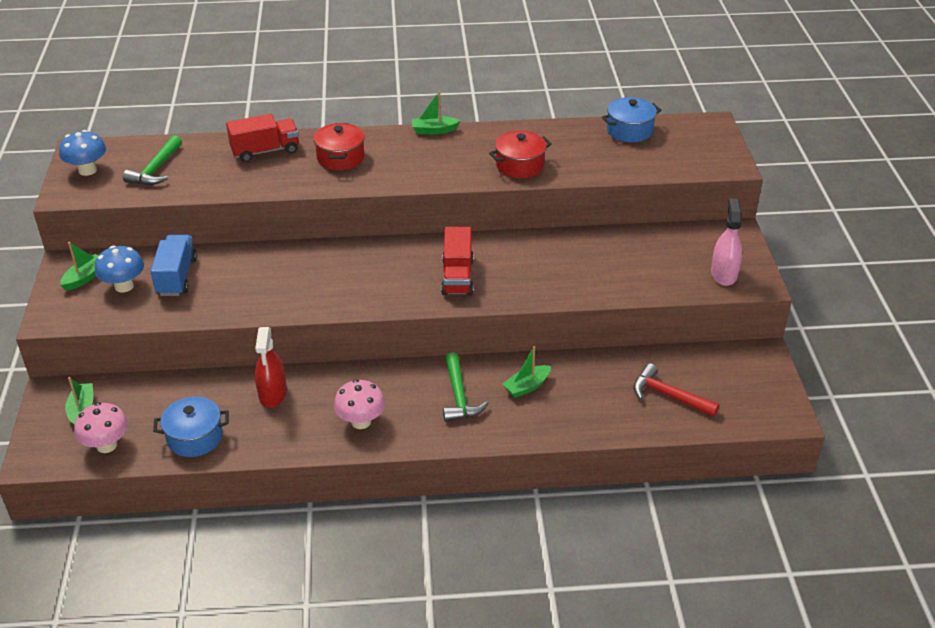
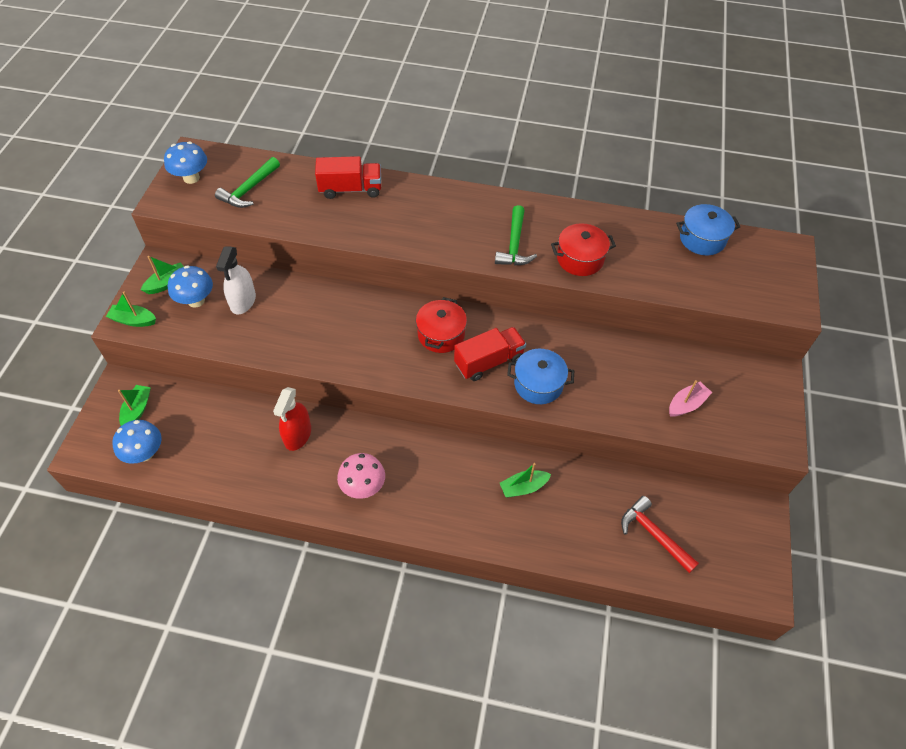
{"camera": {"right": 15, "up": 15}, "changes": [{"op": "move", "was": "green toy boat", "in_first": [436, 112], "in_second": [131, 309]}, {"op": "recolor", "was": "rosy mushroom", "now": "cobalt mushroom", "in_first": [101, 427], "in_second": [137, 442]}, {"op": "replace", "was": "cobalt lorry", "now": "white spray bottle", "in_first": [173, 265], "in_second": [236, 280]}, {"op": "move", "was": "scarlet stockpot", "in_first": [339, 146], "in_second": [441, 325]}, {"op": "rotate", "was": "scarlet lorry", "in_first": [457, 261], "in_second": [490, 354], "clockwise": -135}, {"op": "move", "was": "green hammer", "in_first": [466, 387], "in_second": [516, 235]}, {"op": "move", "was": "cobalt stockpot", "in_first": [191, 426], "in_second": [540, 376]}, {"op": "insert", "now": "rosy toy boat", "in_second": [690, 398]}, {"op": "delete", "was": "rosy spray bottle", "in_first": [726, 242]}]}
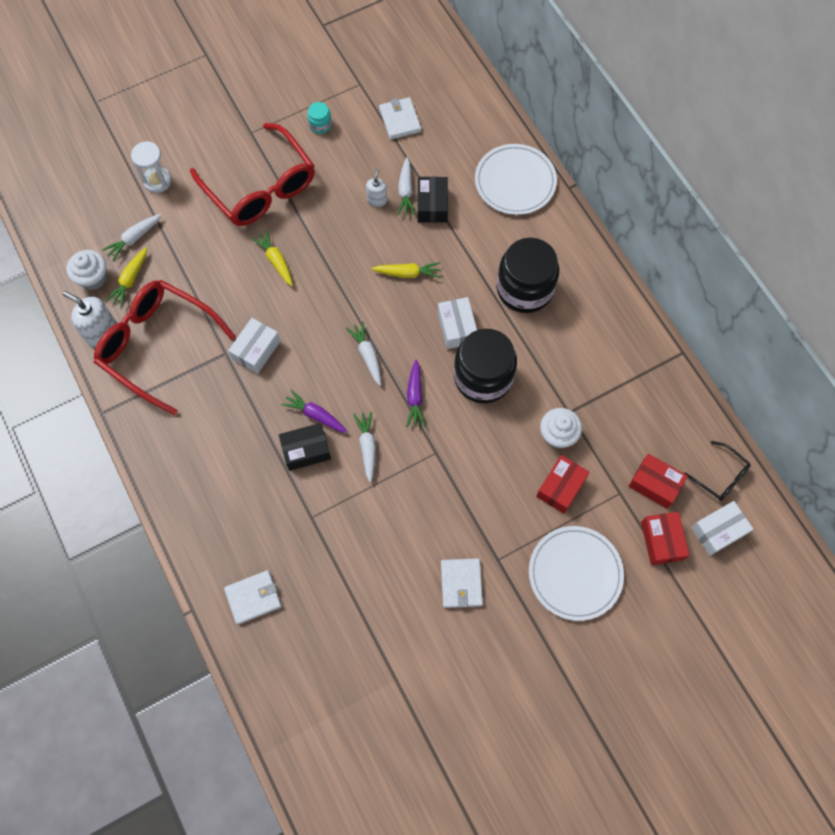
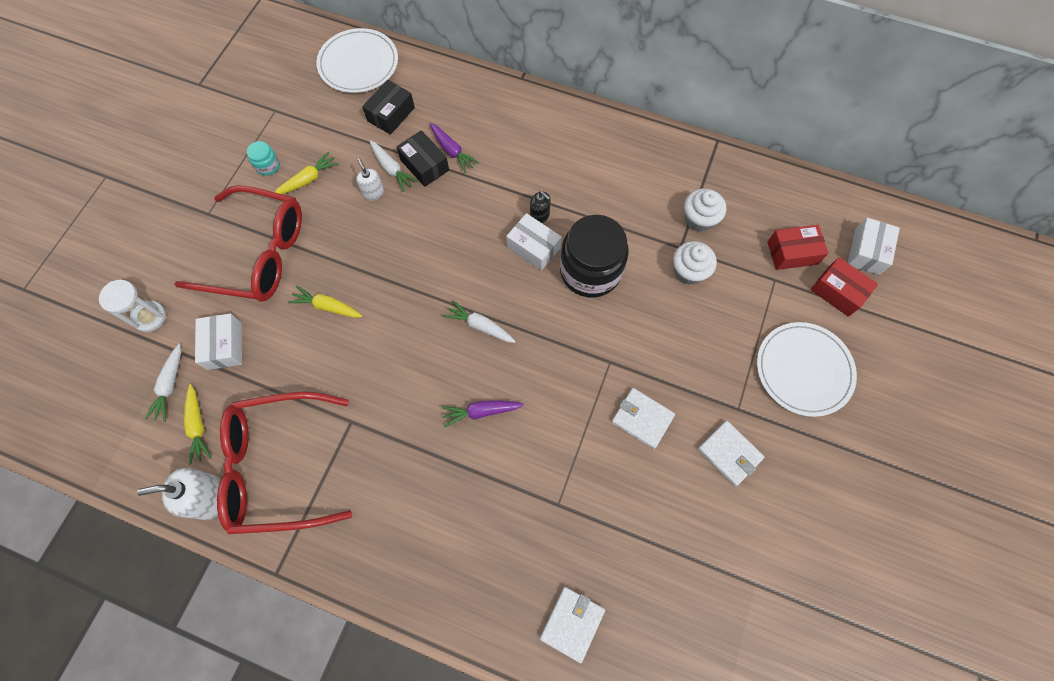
{"camera": {"right": -40, "up": 0}, "changes": [{"op": "move", "was": "white package", "in_first": [254, 346], "in_second": [218, 341]}, {"op": "move", "was": "bright yellow carrot", "in_first": [406, 270], "in_second": [307, 173]}, {"op": "move", "was": "white plate", "in_first": [516, 179], "in_second": [357, 60]}, {"op": "move", "was": "ebony package", "in_first": [305, 447], "in_second": [388, 107]}, {"op": "move", "was": "purple carrot", "in_first": [416, 393], "in_second": [454, 148]}, {"op": "insert", "now": "ebony soap pump", "in_second": [540, 207]}, {"op": "move", "was": "white wallet", "in_first": [400, 118], "in_second": [643, 418]}, {"op": "move", "was": "white cupcake", "in_first": [87, 270], "in_second": [705, 210]}, {"op": "delete", "was": "white carrot", "in_first": [364, 446]}, {"op": "delete", "was": "ebony preserve jar", "in_first": [528, 275]}, {"op": "delete", "was": "scarlet package", "in_first": [563, 484]}, {"op": "delete", "was": "ebony glasses", "in_first": [717, 471]}]}
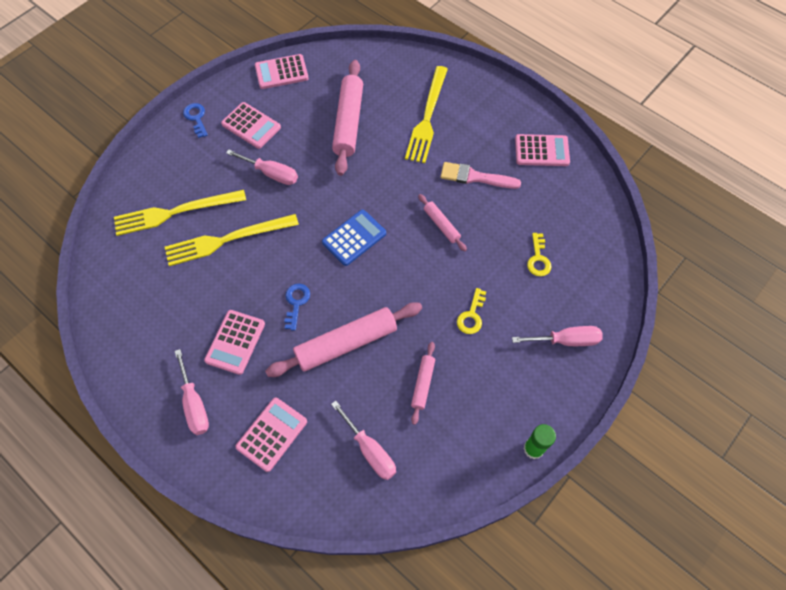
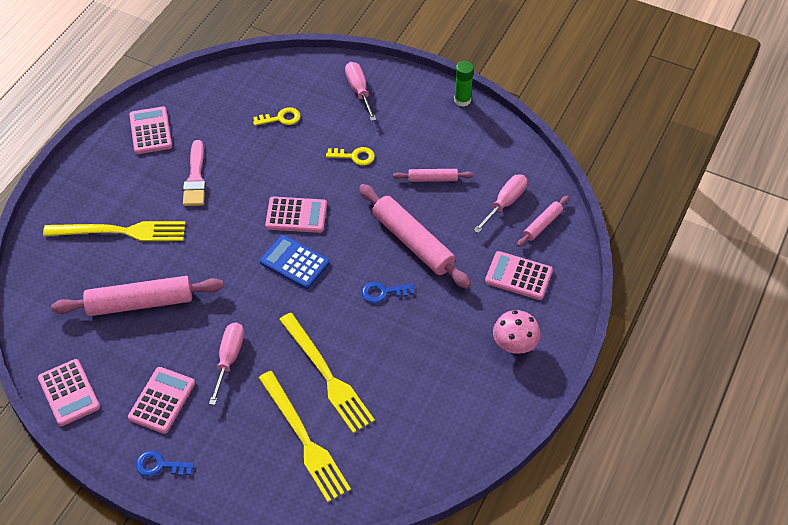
{"camera": {"right": -105, "up": -10}, "changes": [{"op": "rotate", "was": "cobalt key", "in_first": [195, 120], "in_second": [165, 464], "clockwise": 45}, {"op": "move", "was": "rosy pocket calculator", "in_first": [234, 342], "in_second": [296, 215]}, {"op": "replace", "was": "rosy screwdriver", "now": "rosy mushroom", "in_first": [192, 392], "in_second": [517, 332]}, {"op": "move", "was": "rosy rolling pin", "in_first": [442, 223], "in_second": [543, 221]}]}
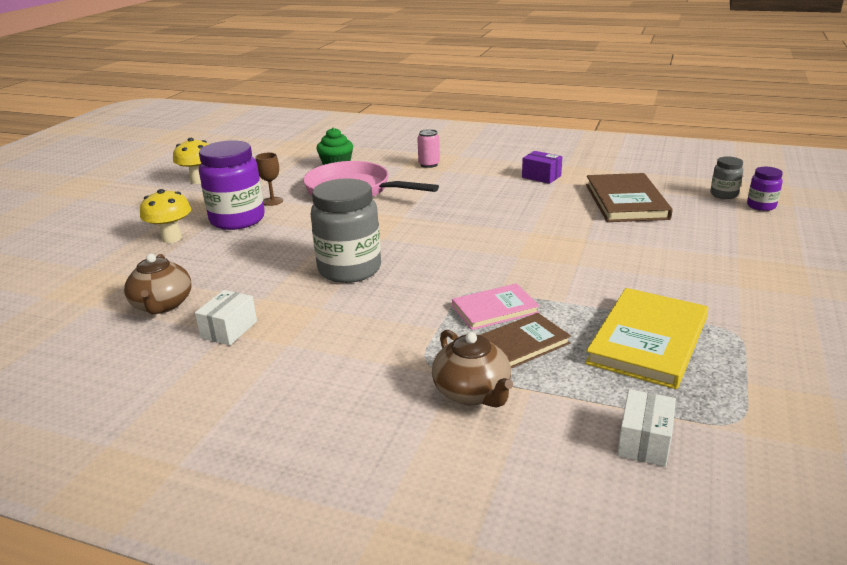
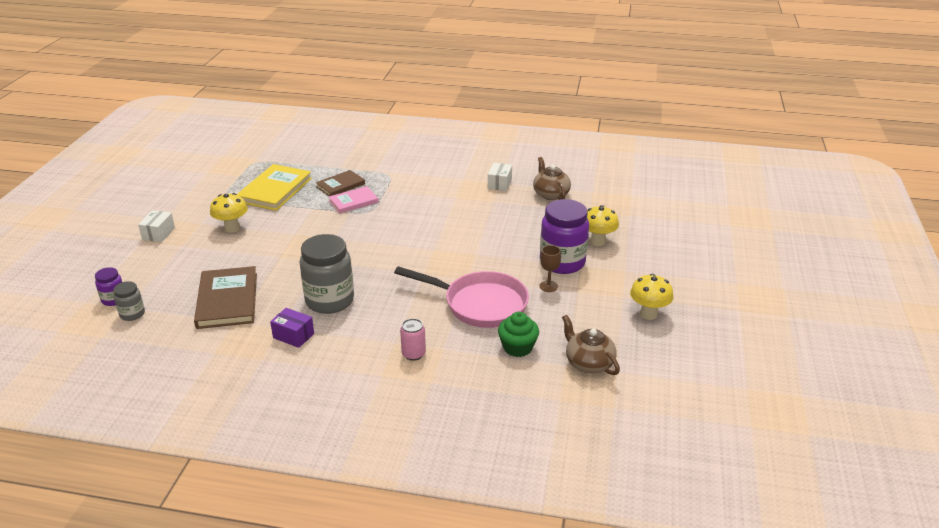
{"camera": {"right": 170, "up": 5}, "changes": [{"op": "move", "was": "white package", "in_first": [646, 428], "in_second": [156, 226]}, {"op": "insert", "now": "bright yellow mushroom", "in_second": [229, 213]}, {"op": "move", "was": "gray preserve jar", "in_first": [346, 230], "in_second": [327, 274]}, {"op": "move", "was": "brown tea pot", "in_first": [472, 369], "in_second": [591, 345]}]}
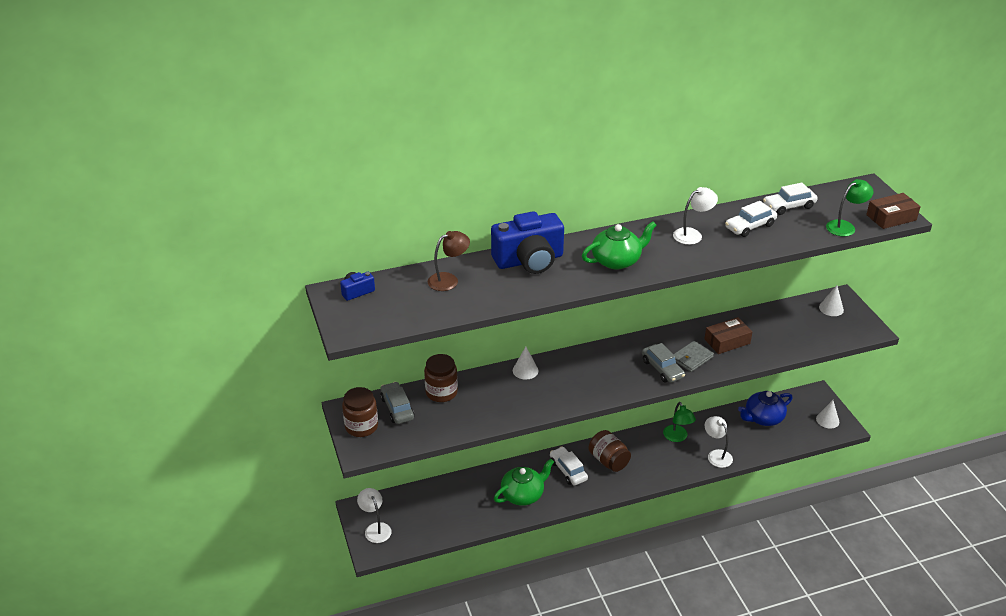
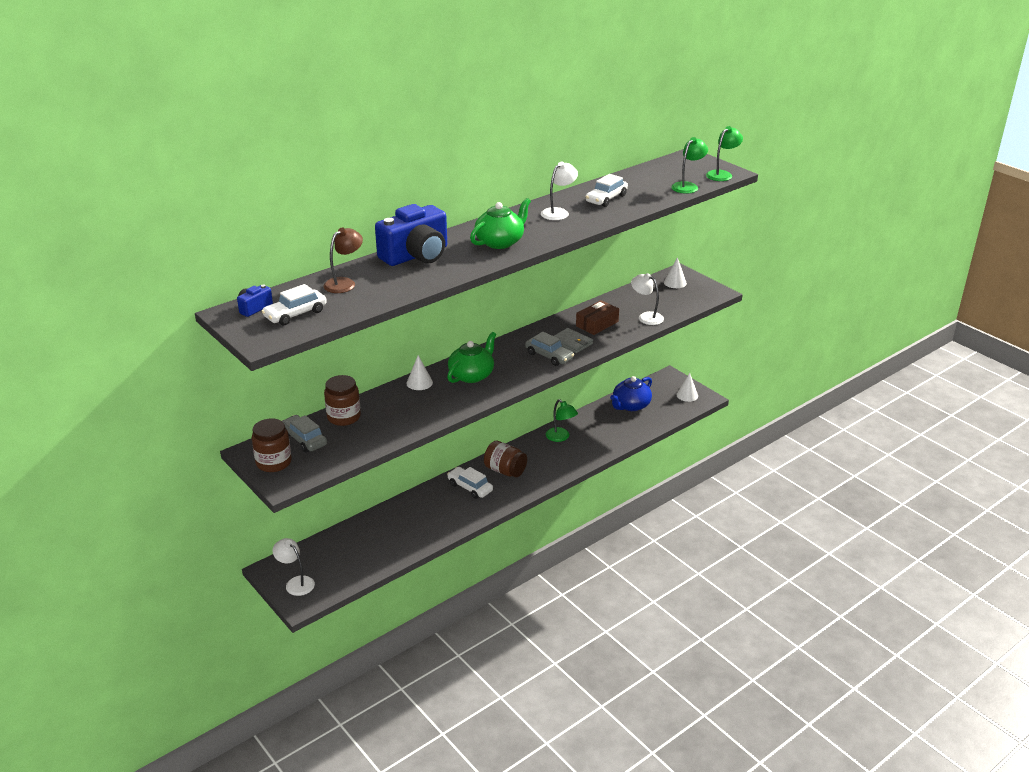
{"camera": {"right": -20, "up": -5}, "changes": [{"op": "move", "was": "white automobile", "in_first": [790, 199], "in_second": [294, 304]}, {"op": "move", "was": "green tea pot", "in_first": [524, 482], "in_second": [471, 357]}, {"op": "rotate", "was": "gray wallet", "in_first": [694, 356], "in_second": [573, 340], "clockwise": -75}, {"op": "move", "was": "white desk lamp", "in_first": [719, 442], "in_second": [647, 299]}, {"op": "replace", "was": "brown package", "now": "green desk lamp", "in_first": [893, 211], "in_second": [724, 153]}]}
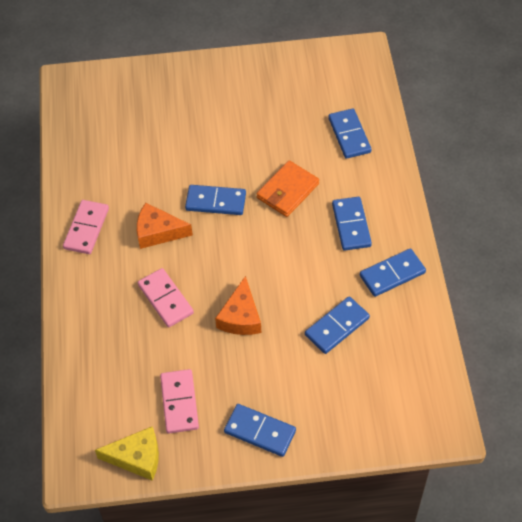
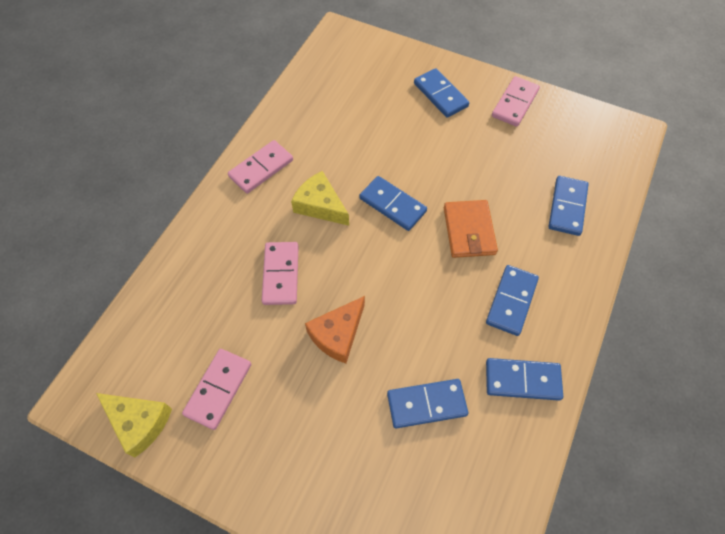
{"camera": {"right": 30, "up": 5}, "changes": [{"op": "recolor", "was": "bright orange piece of cheese", "now": "bright yellow piece of cheese", "in_first": [165, 226], "in_second": [320, 198]}, {"op": "move", "was": "cobalt domino tile", "in_first": [260, 430], "in_second": [441, 93]}, {"op": "rotate", "was": "bright orange wallet", "in_first": [288, 189], "in_second": [471, 229], "clockwise": -75}, {"op": "insert", "now": "rosy domino tile", "in_second": [516, 101]}]}
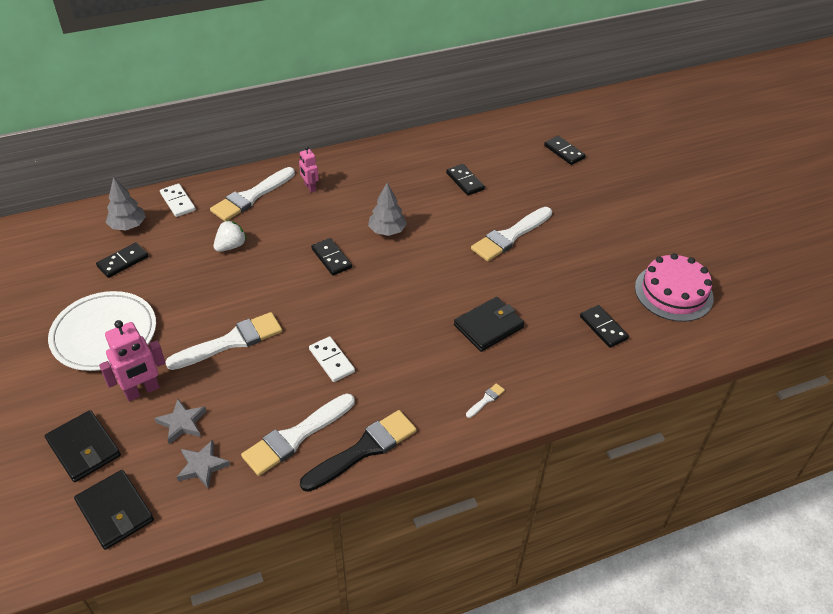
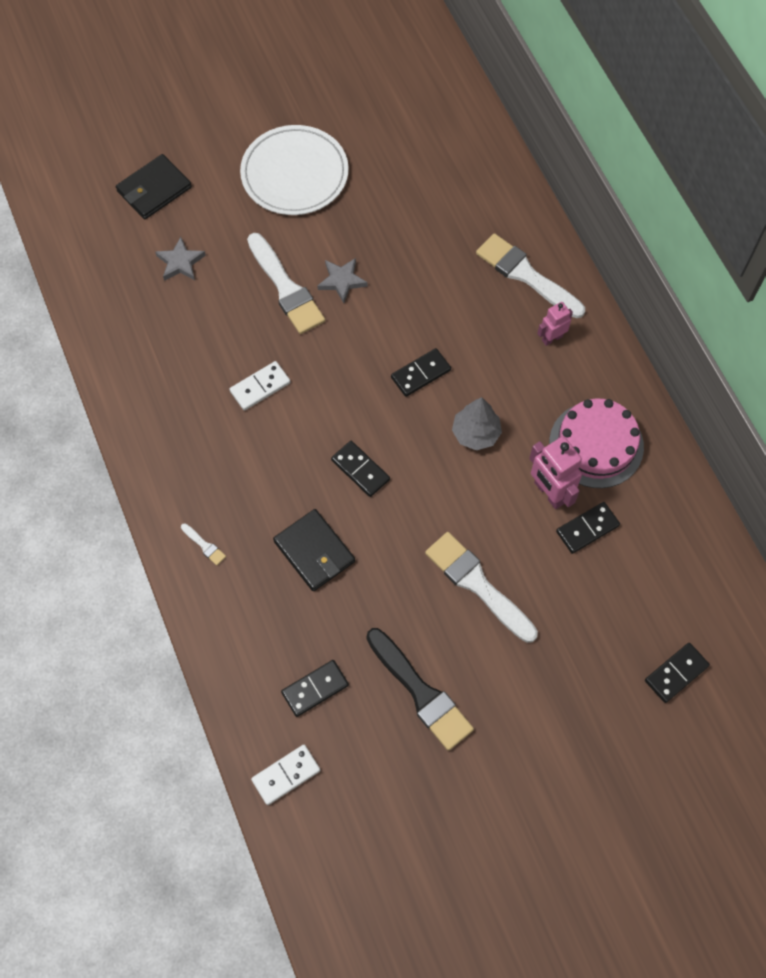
{"camera": {"right": 90, "up": 20}, "changes": [{"op": "move", "was": "white domino tile", "in_first": [178, 200], "in_second": [285, 775]}, {"op": "move", "was": "gray star", "in_first": [203, 464], "in_second": [342, 280]}, {"op": "move", "was": "ebony domino tile", "in_first": [122, 260], "in_second": [360, 469]}, {"op": "move", "was": "ebony brush", "in_first": [358, 451], "in_second": [420, 689]}, {"op": "move", "was": "rosy robot", "in_first": [132, 360], "in_second": [555, 472]}, {"op": "move", "was": "rosy gateau", "in_first": [674, 287], "in_second": [596, 443]}, {"op": "delete", "was": "ebony wallet", "in_first": [114, 510]}, {"op": "delete", "was": "gray tree", "in_first": [126, 204]}, {"op": "delete", "was": "white berry", "in_first": [230, 236]}, {"op": "delete", "was": "white brush", "in_first": [298, 434]}]}
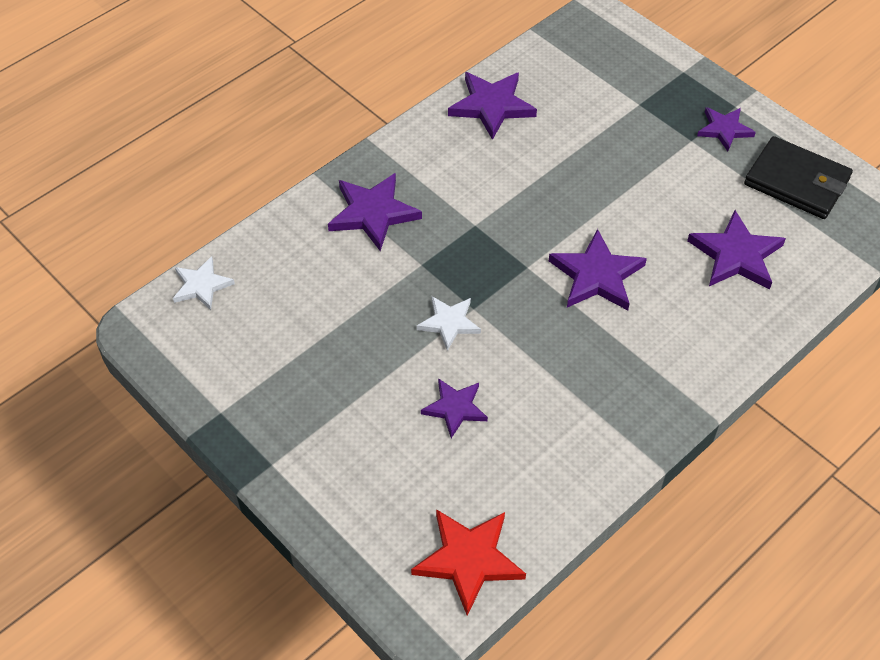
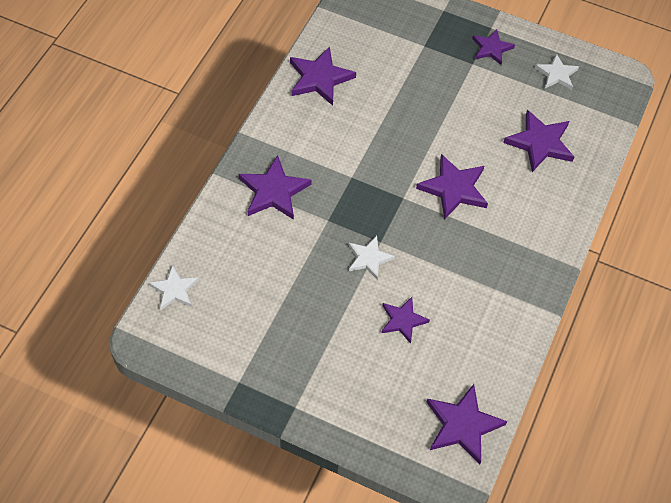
{"camera": {"right": -25, "up": 5}, "changes": [{"op": "recolor", "was": "scarlet star", "now": "purple star", "in_first": [468, 562], "in_second": [467, 424]}, {"op": "replace", "was": "ebony wallet", "now": "white star", "in_first": [798, 177], "in_second": [557, 71]}]}
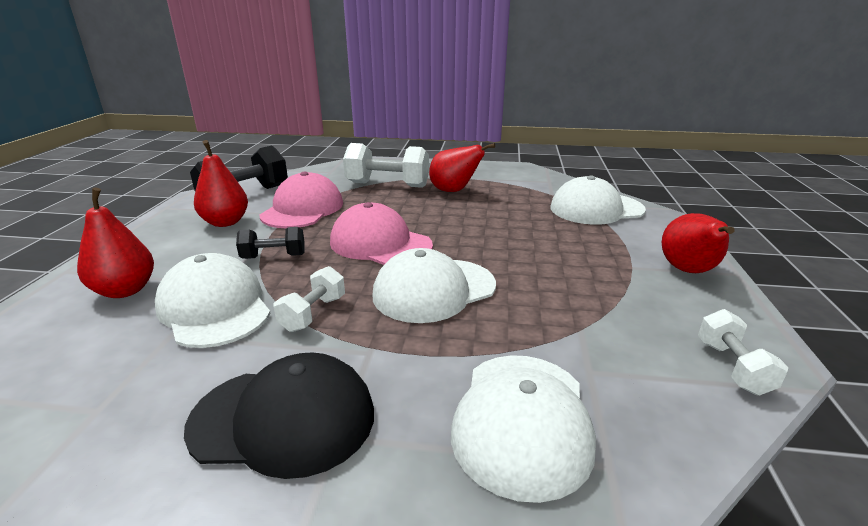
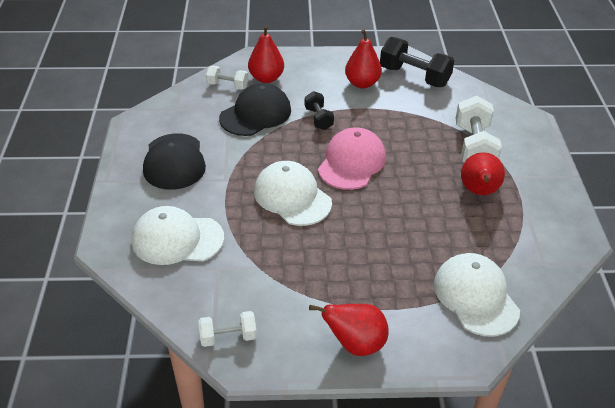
{"camera": {"right": 80, "up": 15}, "changes": [{"op": "move", "was": "white hand weight", "in_first": [309, 299], "in_second": [227, 78]}, {"op": "recolor", "was": "white peaked cap", "now": "ebony peaked cap", "in_first": [213, 300], "in_second": [255, 109]}, {"op": "delete", "was": "rosy peaked cap", "in_first": [301, 199]}]}
